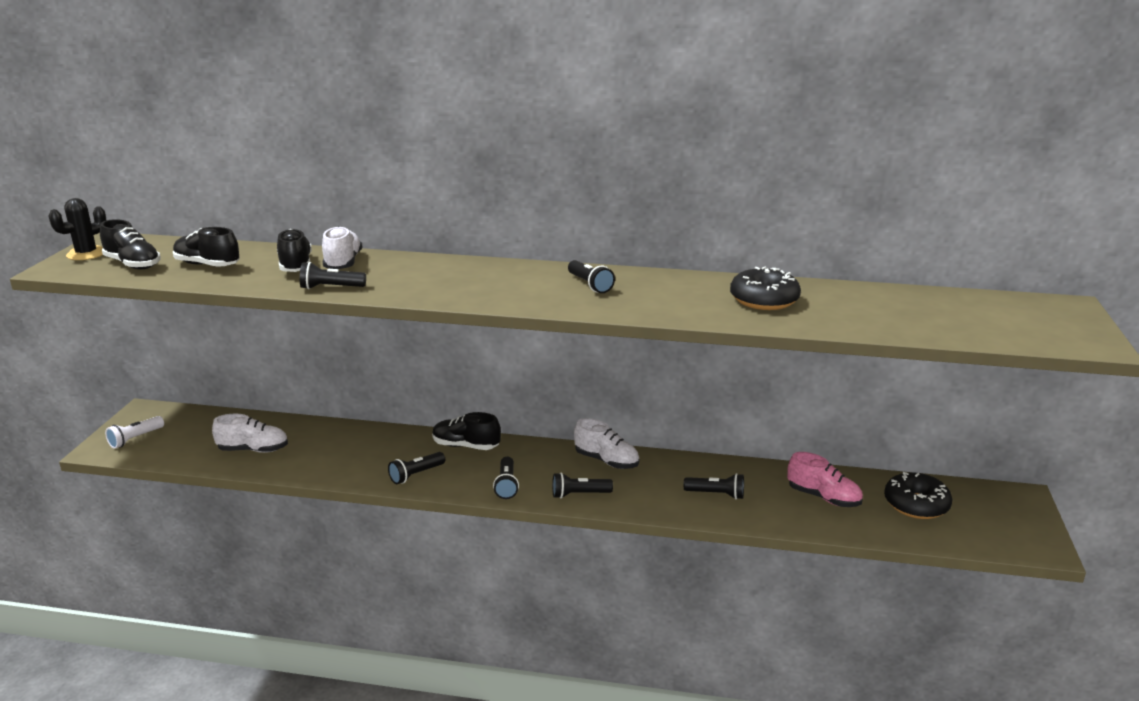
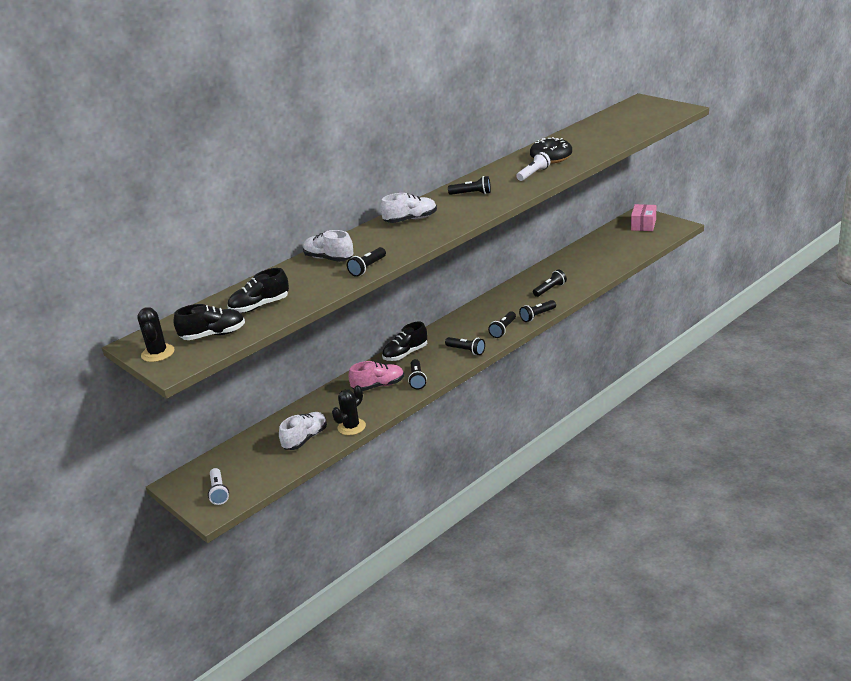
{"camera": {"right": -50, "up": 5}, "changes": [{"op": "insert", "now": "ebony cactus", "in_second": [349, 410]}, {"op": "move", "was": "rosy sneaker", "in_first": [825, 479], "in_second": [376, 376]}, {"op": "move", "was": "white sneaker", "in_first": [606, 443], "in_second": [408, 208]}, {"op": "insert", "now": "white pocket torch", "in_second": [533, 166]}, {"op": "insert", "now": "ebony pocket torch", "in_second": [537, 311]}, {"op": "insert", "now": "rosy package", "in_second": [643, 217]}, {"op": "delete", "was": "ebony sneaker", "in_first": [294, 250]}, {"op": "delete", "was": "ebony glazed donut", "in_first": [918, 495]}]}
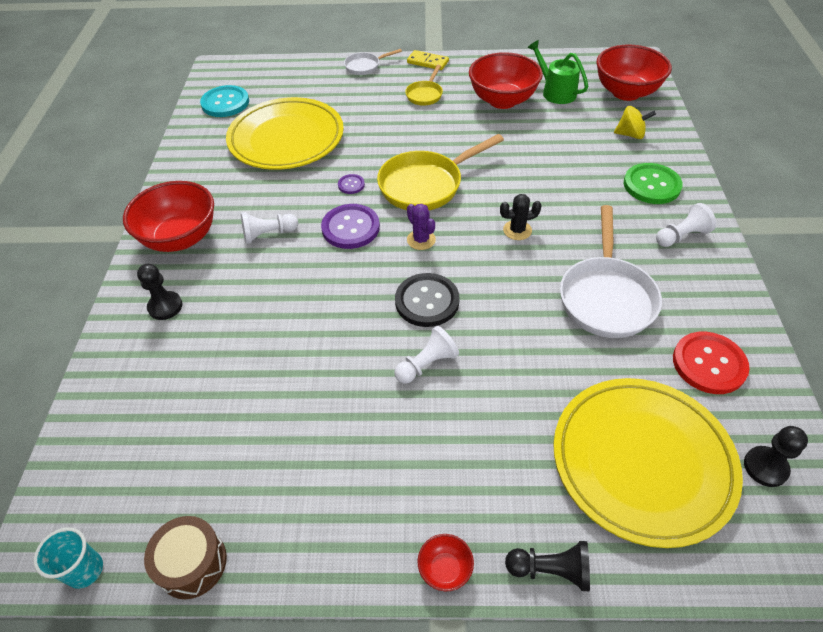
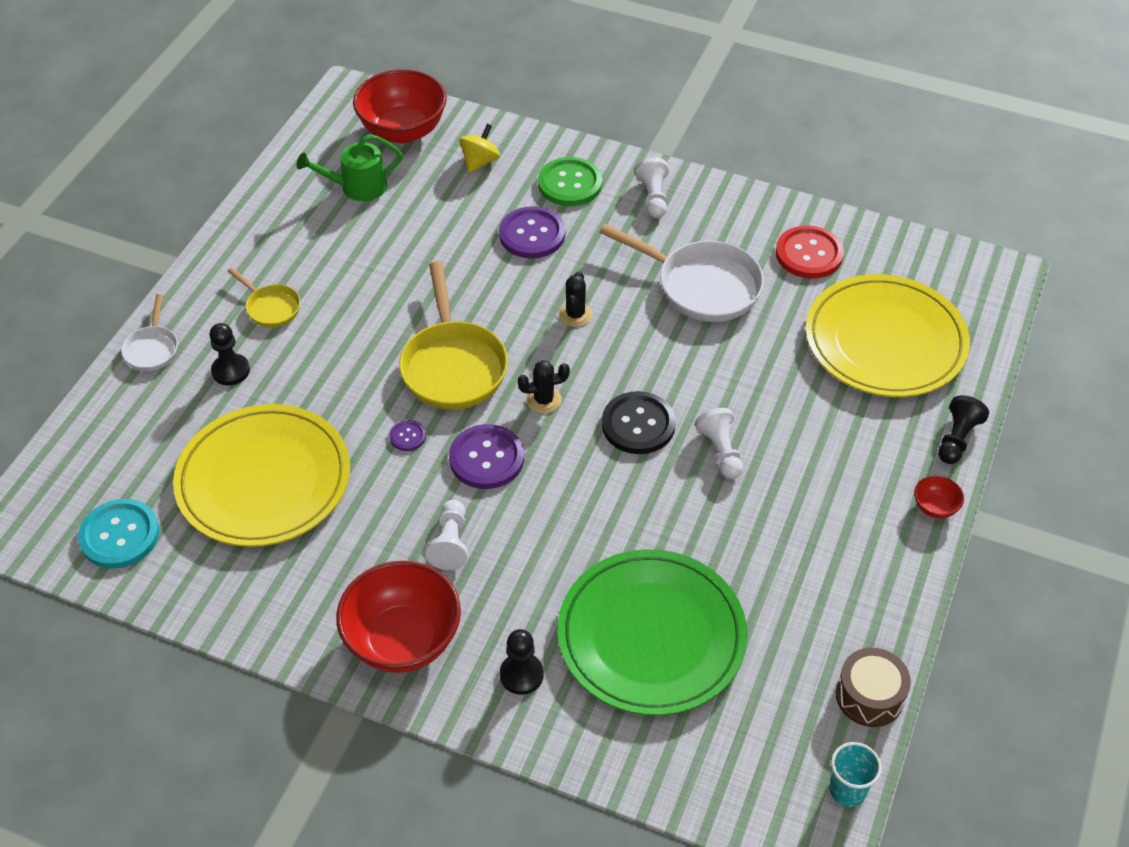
{"camera": {"right": -70, "up": 0}, "changes": [{"op": "move", "was": "ebony pawn", "in_first": [776, 456], "in_second": [229, 354]}, {"op": "insert", "now": "purple sewing button", "in_second": [532, 232]}, {"op": "recolor", "was": "purple cactus", "now": "ebony cactus", "in_first": [421, 227], "in_second": [544, 387]}, {"op": "insert", "now": "green plate", "in_second": [652, 632]}, {"op": "delete", "was": "bright yellow domino tile", "in_first": [428, 60]}, {"op": "delete", "was": "scarlet serving bowl", "in_first": [506, 80]}]}
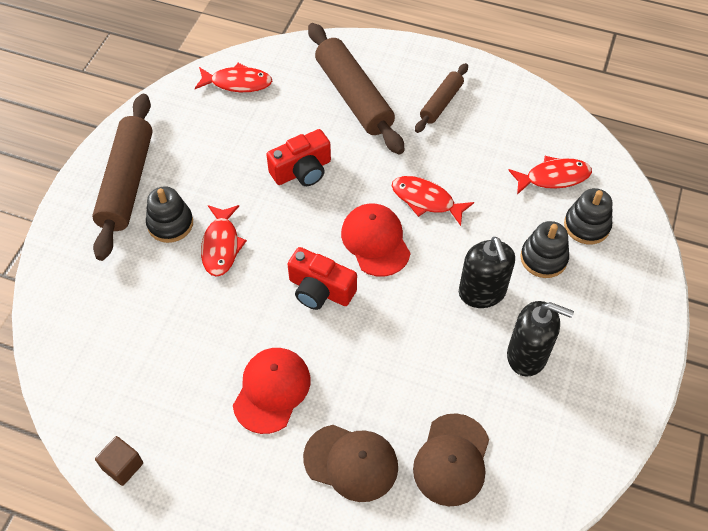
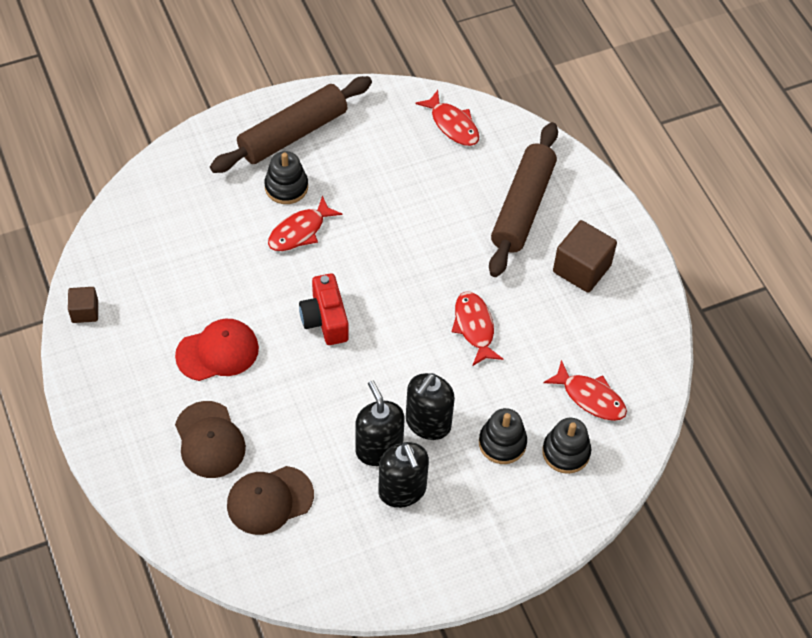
{"camera": {"right": 45, "up": 0}, "changes": [{"op": "insert", "now": "ebony soap pump", "in_second": [380, 423]}, {"op": "replace", "was": "brown rolling pin", "now": "brown cube", "in_first": [441, 98], "in_second": [585, 256]}, {"op": "delete", "was": "scarlet photo camera", "in_first": [298, 157]}, {"op": "delete", "was": "scarlet peaked cap", "in_first": [375, 240]}]}
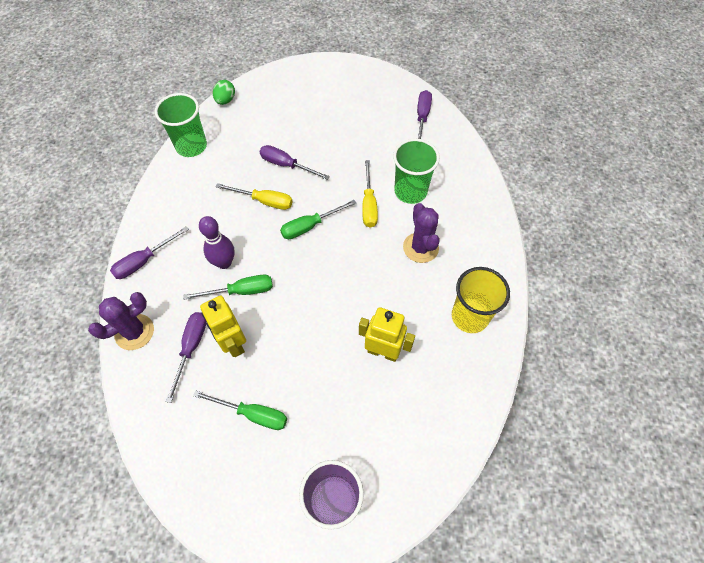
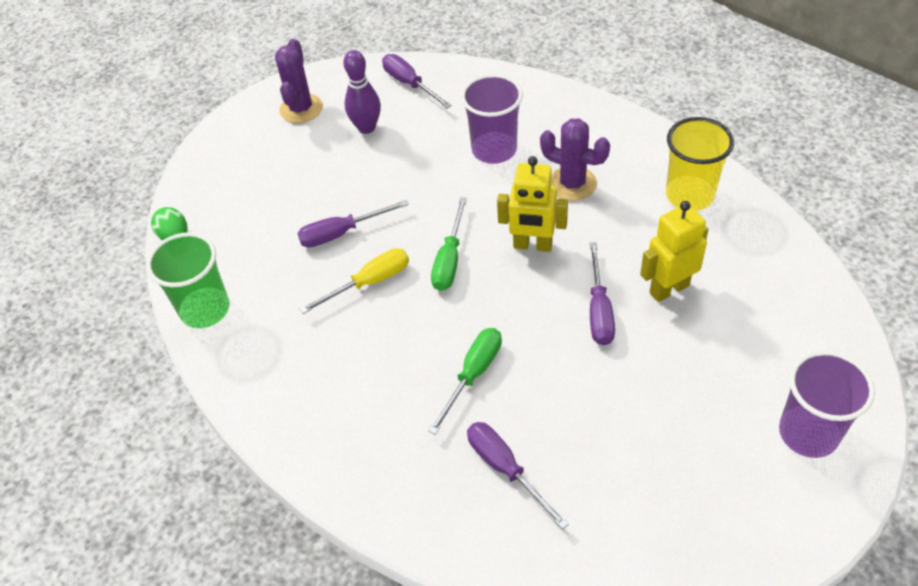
{"camera": {"right": -45, "up": -10}, "changes": [{"op": "move", "was": "purple cactus", "in_first": [121, 321], "in_second": [299, 81]}, {"op": "move", "was": "purple tenpin", "in_first": [217, 242], "in_second": [362, 92]}, {"op": "recolor", "was": "green beaker", "now": "purple beaker", "in_first": [416, 171], "in_second": [492, 119]}, {"op": "move", "was": "bright yellow robot", "in_first": [223, 326], "in_second": [532, 204]}, {"op": "move", "was": "purple screwdriver", "in_first": [149, 252], "in_second": [602, 293]}, {"op": "delete", "was": "green screwdriver", "in_first": [240, 410]}, {"op": "delete", "was": "bright yellow screwdriver", "in_first": [370, 194]}]}
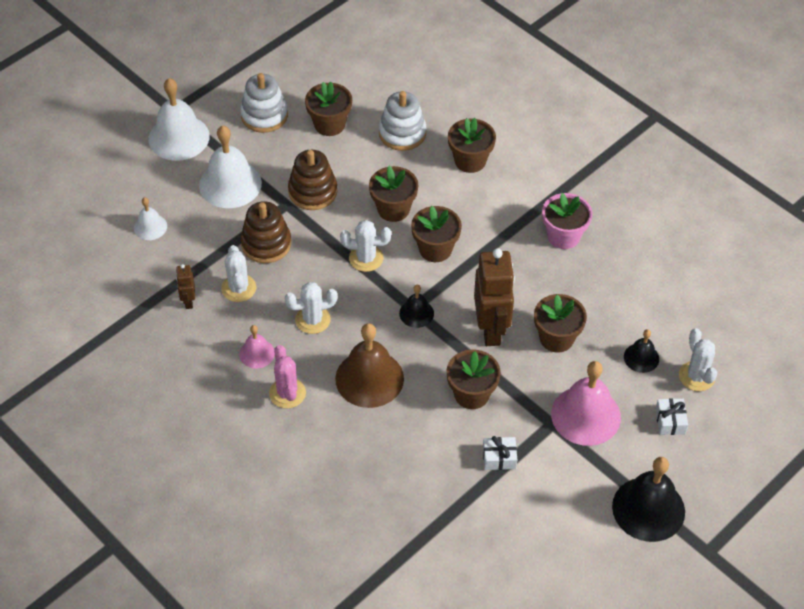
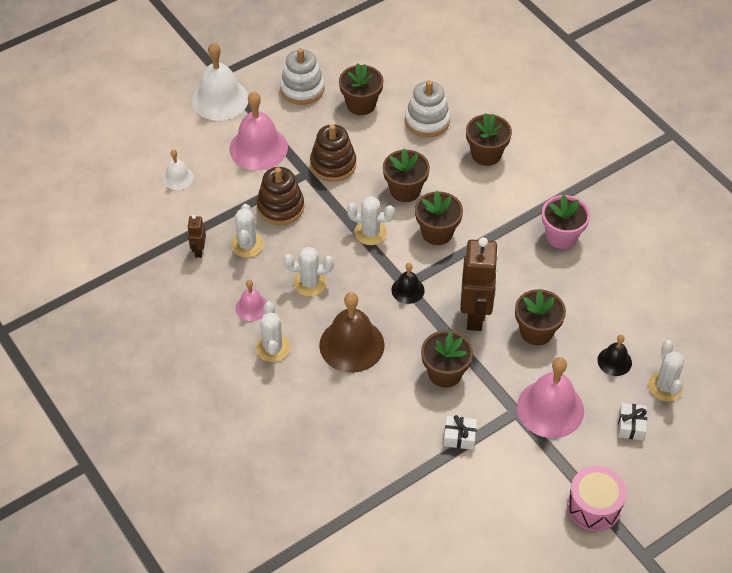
{"camera": {"right": 10, "up": 0}, "changes": [{"op": "recolor", "was": "white hand bell", "now": "rosy hand bell", "in_first": [230, 167], "in_second": [259, 130]}, {"op": "recolor", "was": "rosy cactus", "now": "white cactus", "in_first": [287, 377], "in_second": [273, 331]}, {"op": "replace", "was": "ebony hand bell", "now": "rosy snare drum", "in_first": [648, 499], "in_second": [597, 498]}]}
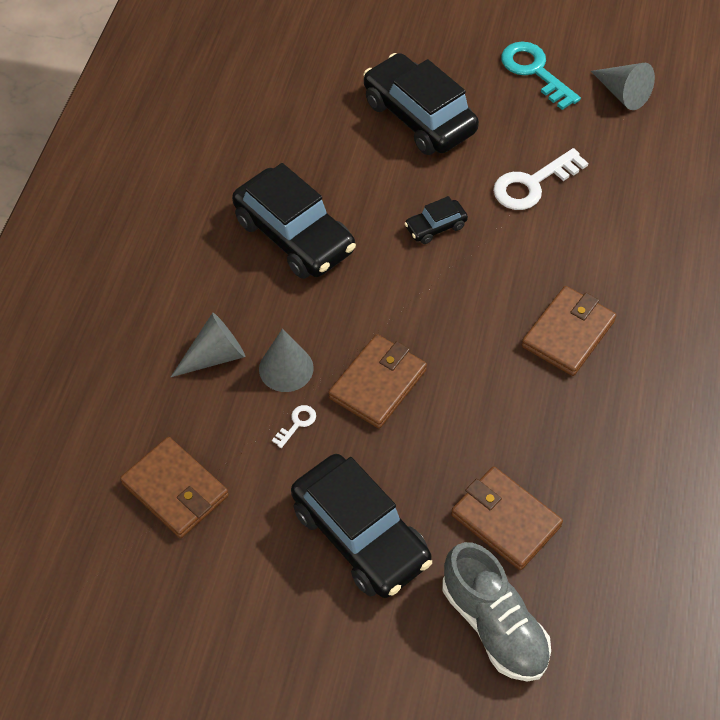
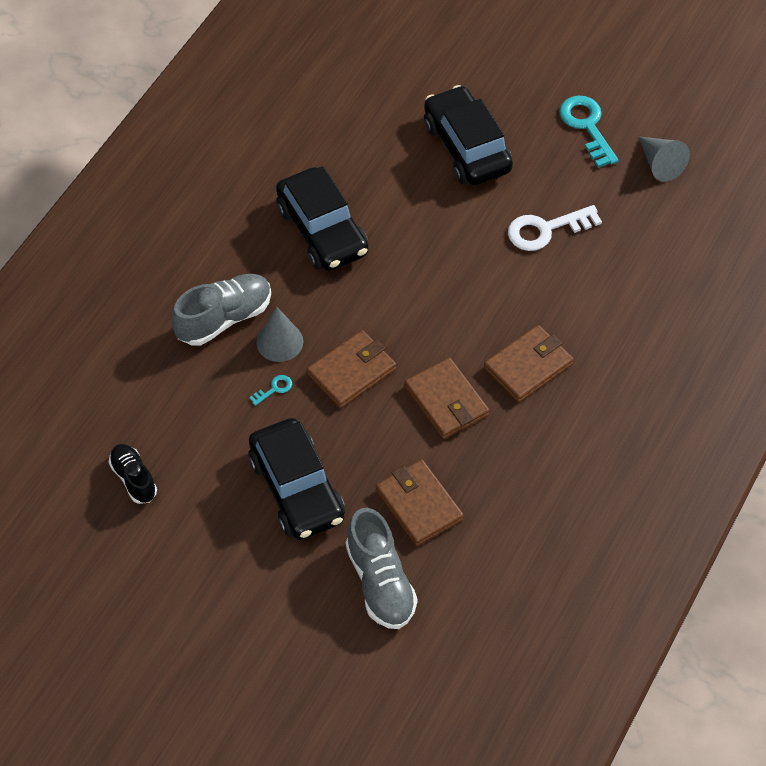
{"camera": {"right": 15, "up": 0}, "changes": [{"op": "insert", "now": "ebony sneaker", "in_second": [133, 474]}, {"op": "replace", "was": "gray cone shape", "now": "gray sneaker", "in_first": [208, 345], "in_second": [221, 310]}, {"op": "recolor", "was": "white key", "now": "turquoise key", "in_first": [294, 426], "in_second": [270, 390]}, {"op": "move", "was": "brown wallet", "in_first": [174, 487], "in_second": [447, 398]}, {"op": "delete", "was": "ebony automobile", "in_first": [436, 220]}]}
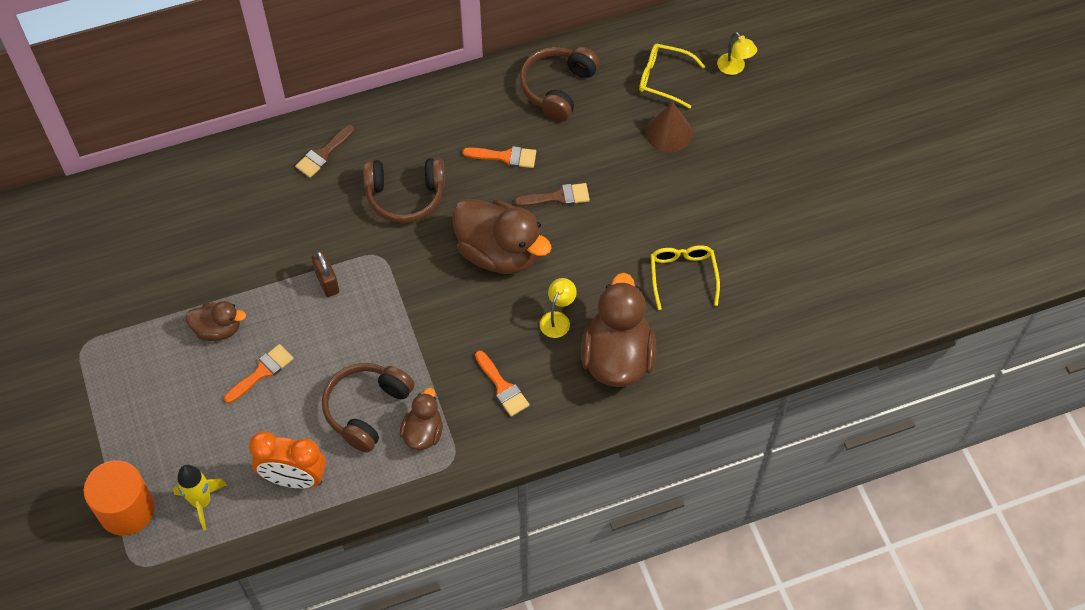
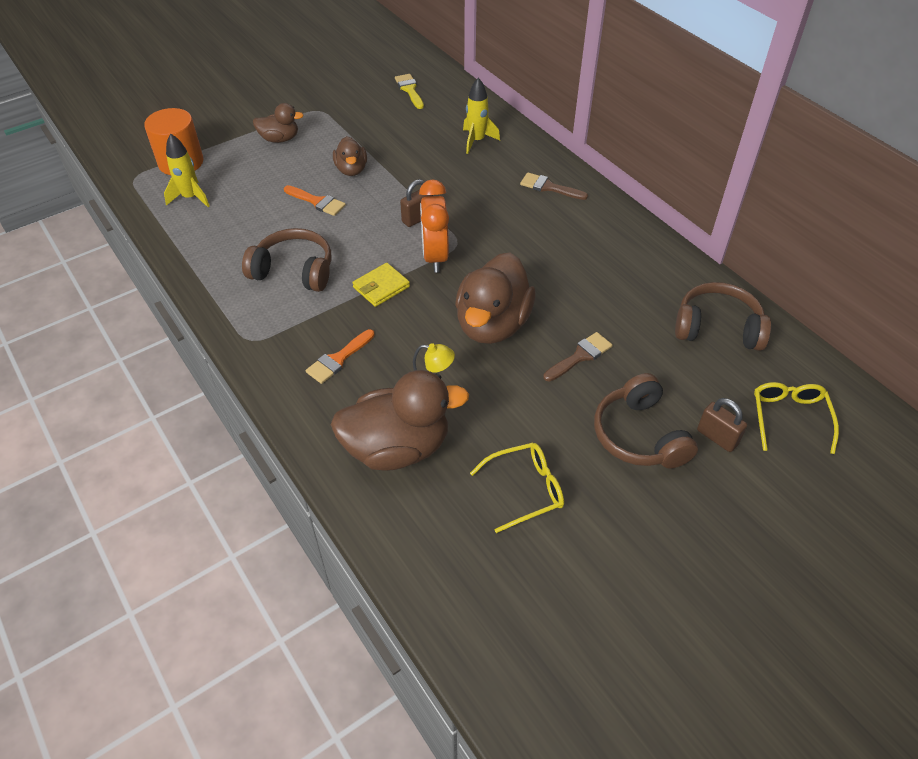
{"camera": {"right": 75, "up": -10}, "changes": [{"op": "move", "was": "brown rubber duck", "in_first": [421, 419], "in_second": [278, 123]}, {"op": "insert", "now": "bright yellow wallet", "in_second": [381, 285]}, {"op": "insert", "now": "bright yellow brush", "in_second": [409, 91]}, {"op": "move", "was": "bright orange clock", "in_first": [287, 459], "in_second": [434, 226]}, {"op": "insert", "now": "bright yellow toy rocket", "in_second": [481, 116]}, {"op": "rotate", "was": "brown brush", "in_first": [552, 194], "in_second": [578, 357], "clockwise": -105}, {"op": "move", "was": "brown headphones", "in_first": [404, 190], "in_second": [646, 420]}, {"op": "replace", "was": "brown cone shape", "now": "brown lock", "in_first": [669, 127], "in_second": [722, 425]}, {"op": "delete", "was": "bright orange brush", "in_first": [499, 157]}, {"op": "delete", "was": "bright yellow desk lamp", "in_first": [737, 53]}]}
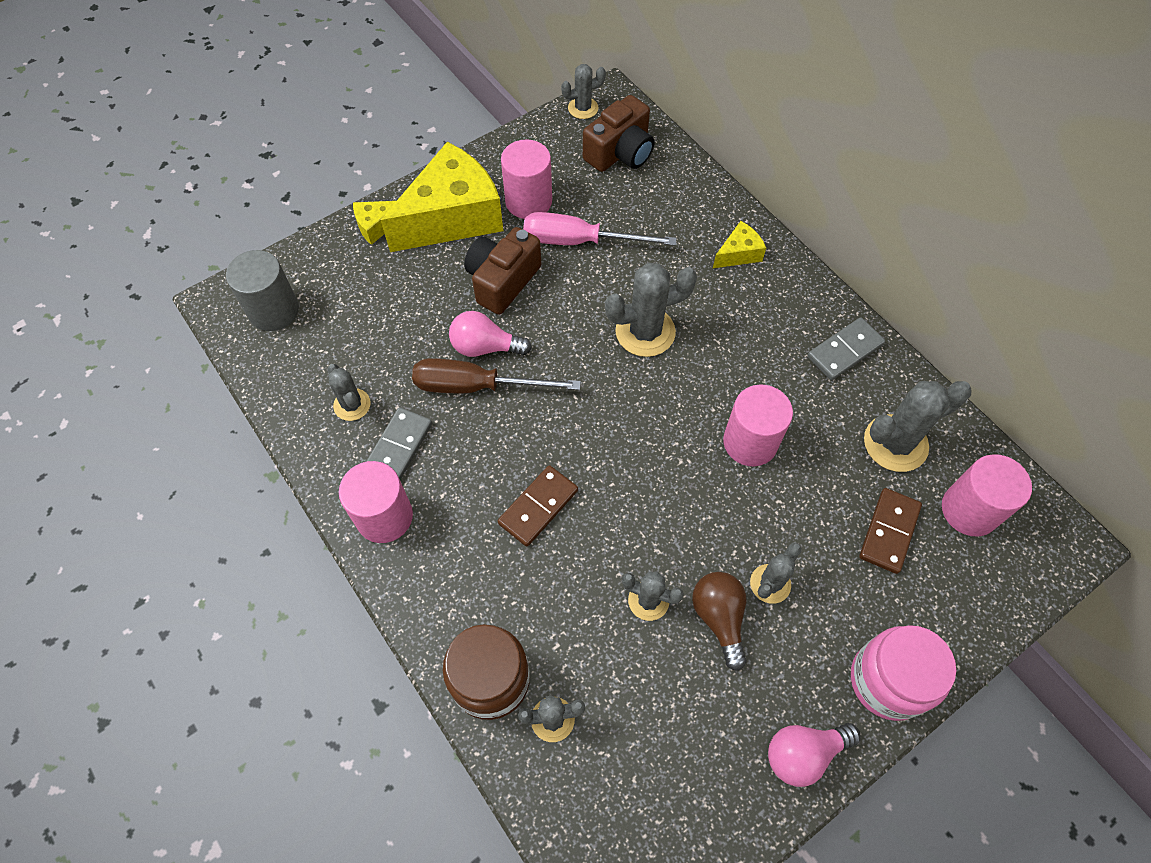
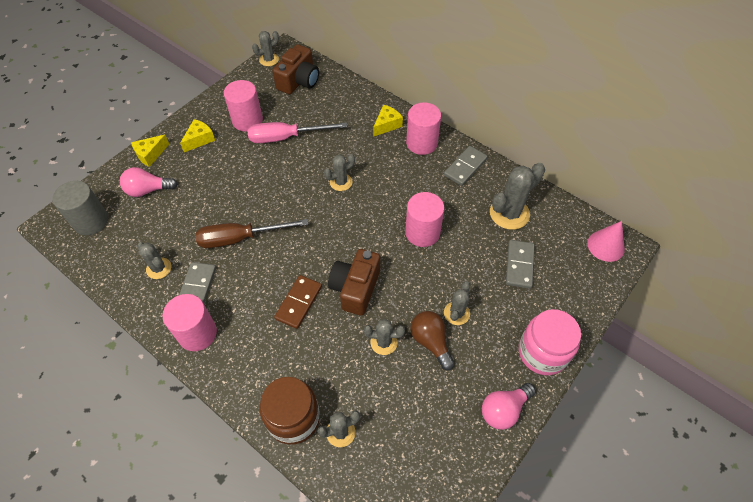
{"camera": {"right": -15, "up": -5}, "changes": [{"op": "move", "was": "rosy bulb", "in_first": [490, 334], "in_second": [148, 182]}, {"op": "resize", "was": "bright yellow piece of cheese", "in_first": [442, 197], "in_second": [197, 135], "ratio": 0.44}, {"op": "resize", "was": "gray cactus", "in_first": [651, 310], "in_second": [339, 172], "ratio": 0.59}, {"op": "move", "was": "brown photo camera", "in_first": [502, 271], "in_second": [354, 282]}, {"op": "move", "was": "rosy solid cylinder", "in_first": [987, 495], "in_second": [423, 128]}, {"op": "recolor", "was": "brown domino tile", "now": "gray domino tile", "in_first": [890, 531], "in_second": [520, 264]}, {"op": "insert", "now": "rosy cone shape", "in_second": [606, 241]}]}
